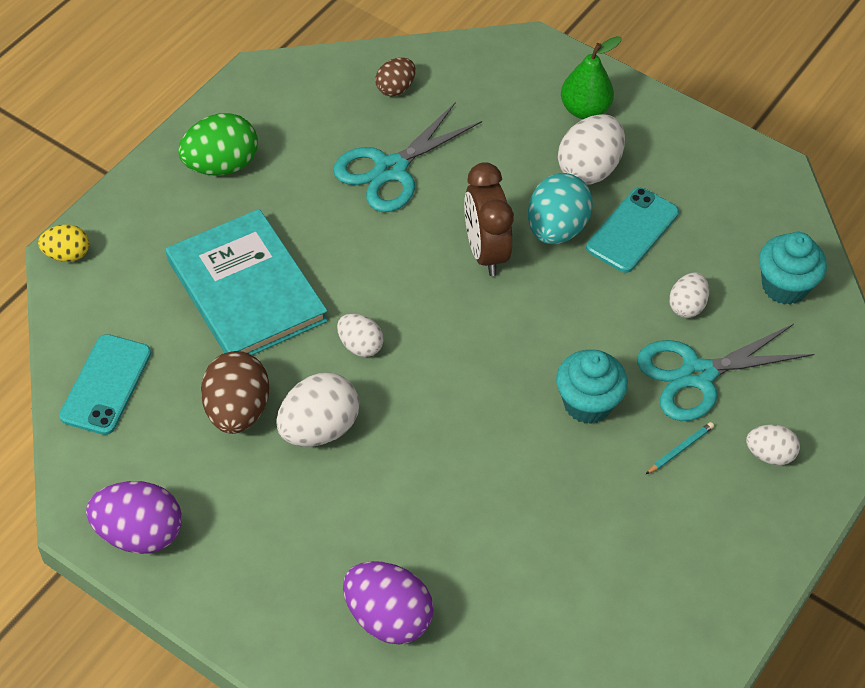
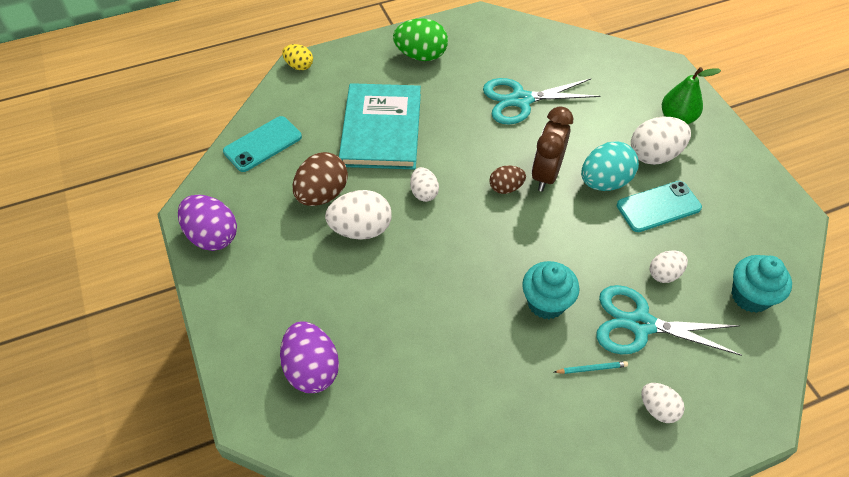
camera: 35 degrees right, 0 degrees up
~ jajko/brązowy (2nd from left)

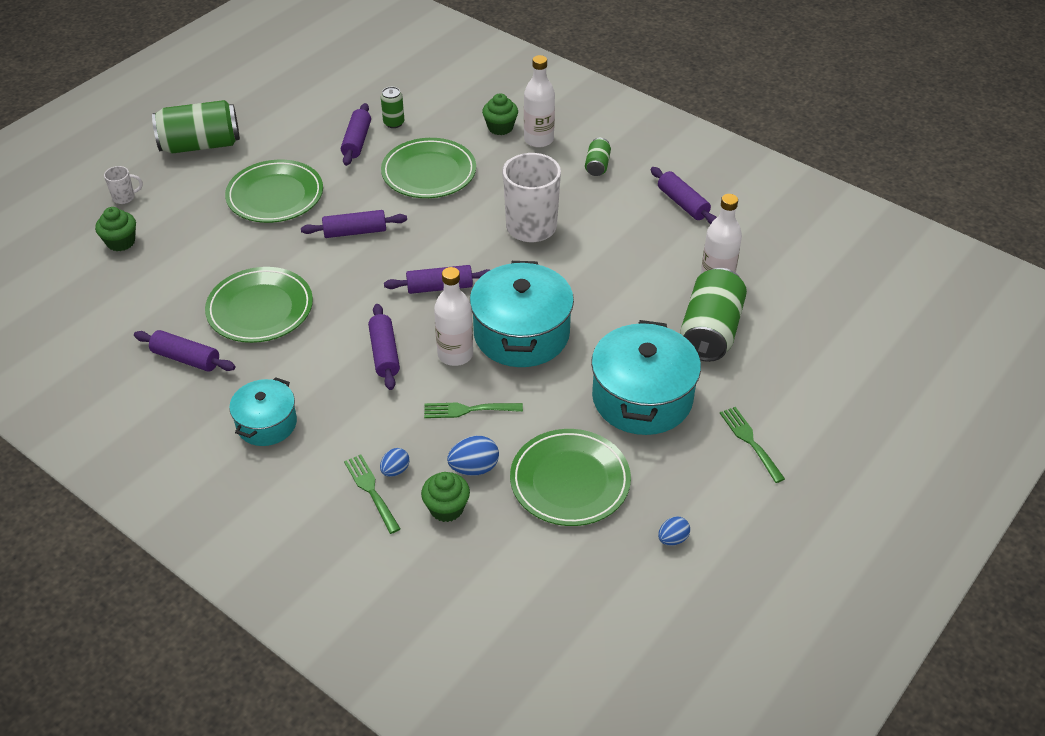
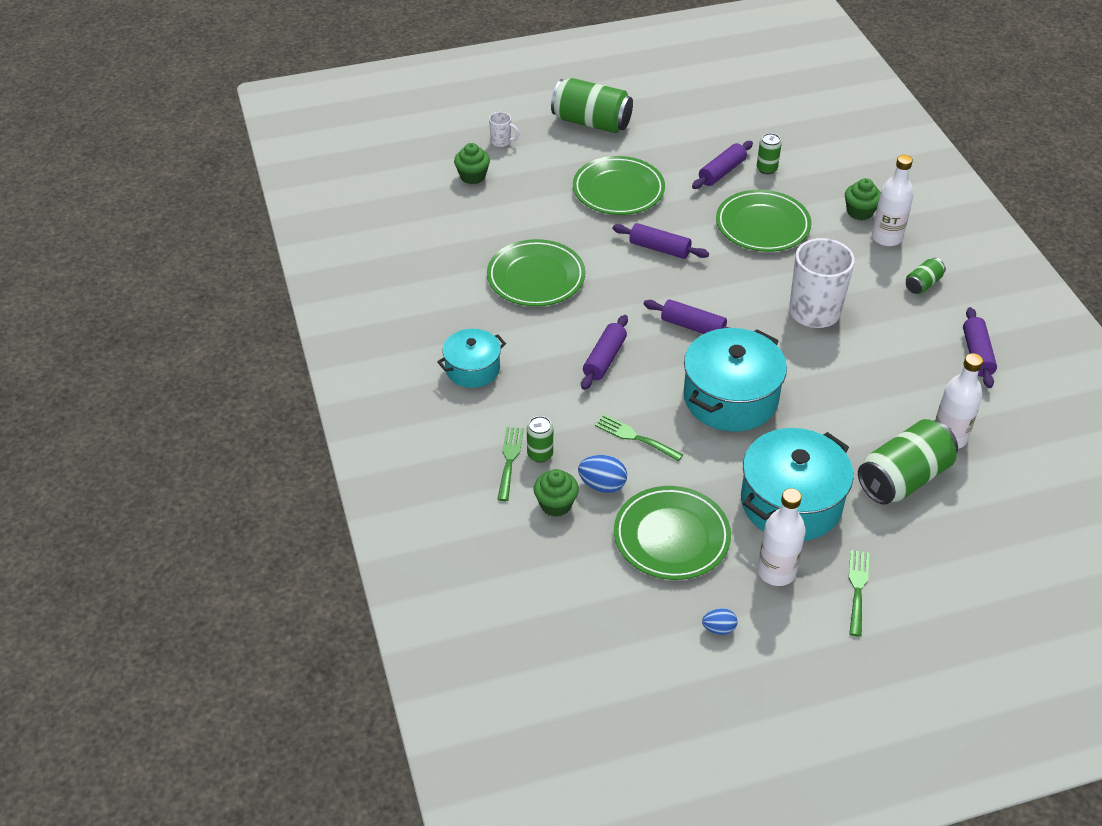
camera: 35 degrees right, 0 degrees up
~ butelka/biały (1st from left)
- wałek do ciasta/fioletowy (1st from left)
~ jajko/niebieski (1st from left) to puszka/zielony (1st from left)

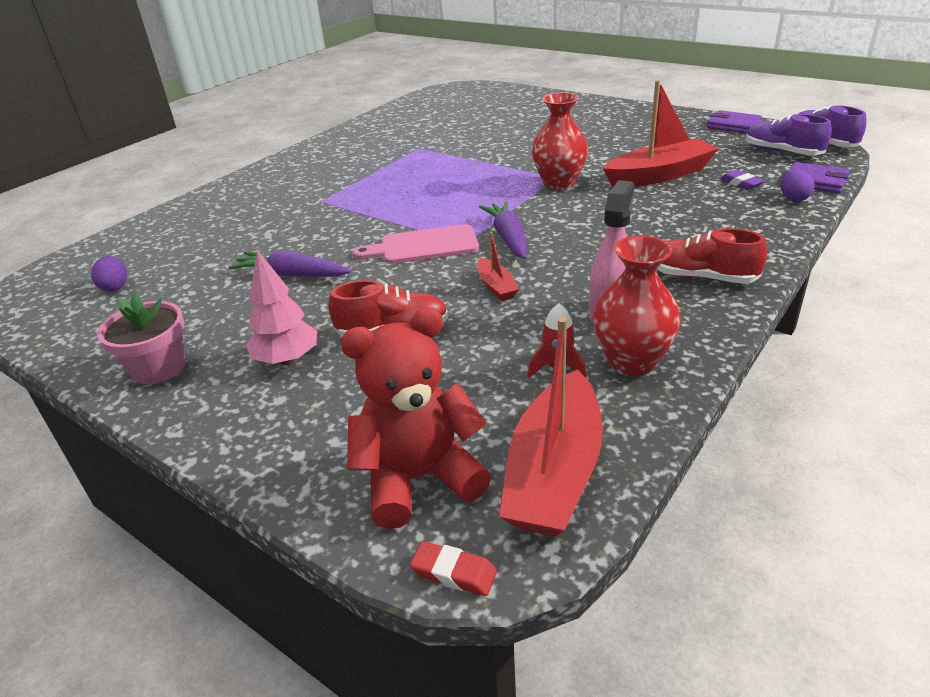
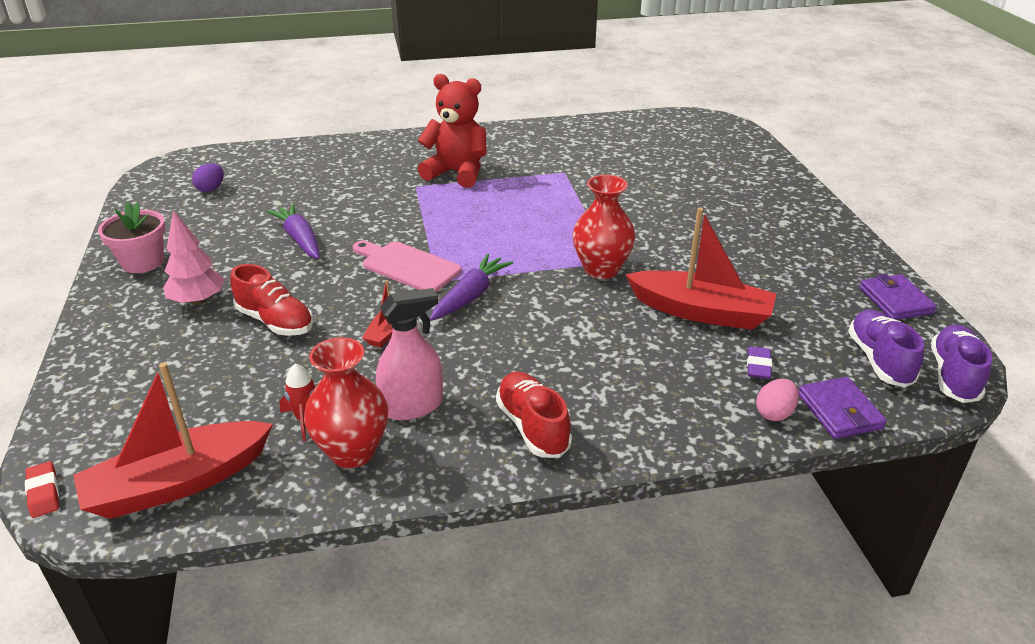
camera: 40 degrees right, 0 degrees up
~ jajko/fioletowy (2nd from left) to jajko/różowy
~ miś/czerwony

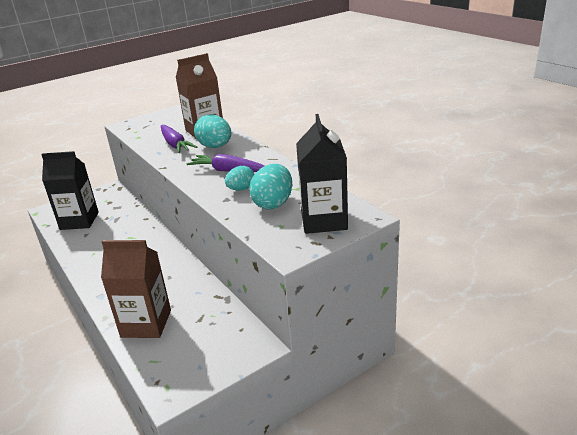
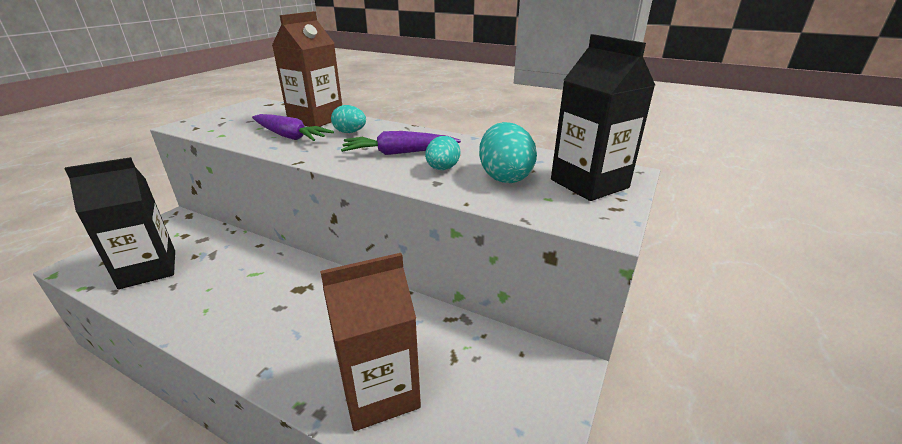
camera: 30 degrees left, 0 degrees up
~ jajko/turkusowy (1st from left) x0.63

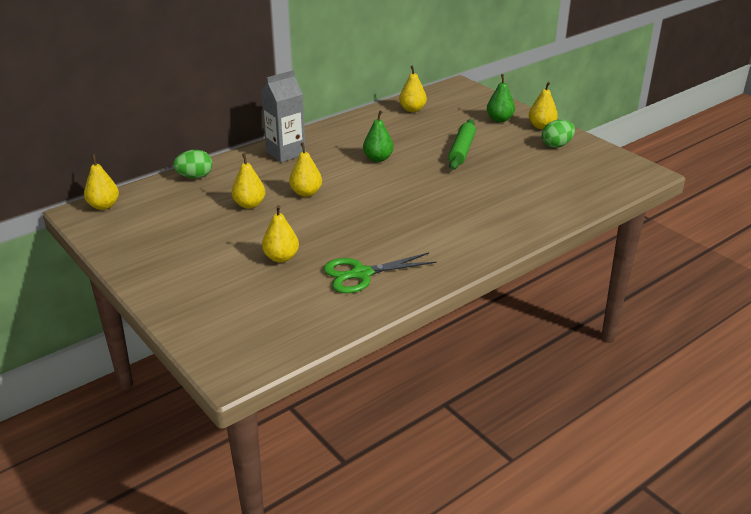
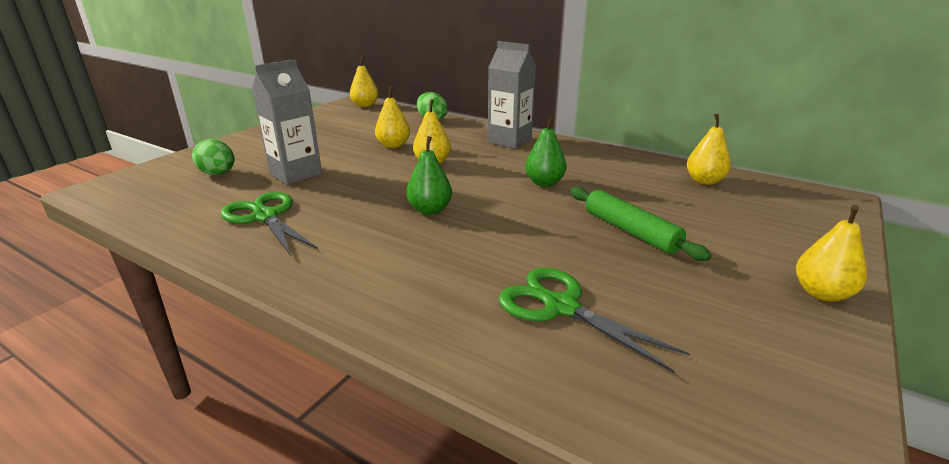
camera: 70 degrees right, 5 degrees down
~ gruszka/zielony (2nd from left in the first image) to gruszka/zielony (1st from left)
~ wałek do ciasta/zielony 60 degrees clockwise
~ jajko/zielony (2nd from left in the first image) to jajko/zielony (1st from left)
~ gruszka/żółty (3rd from left) to karton mleka/szary (1st from left)
+ nożyczki/zielony (2nd from left)

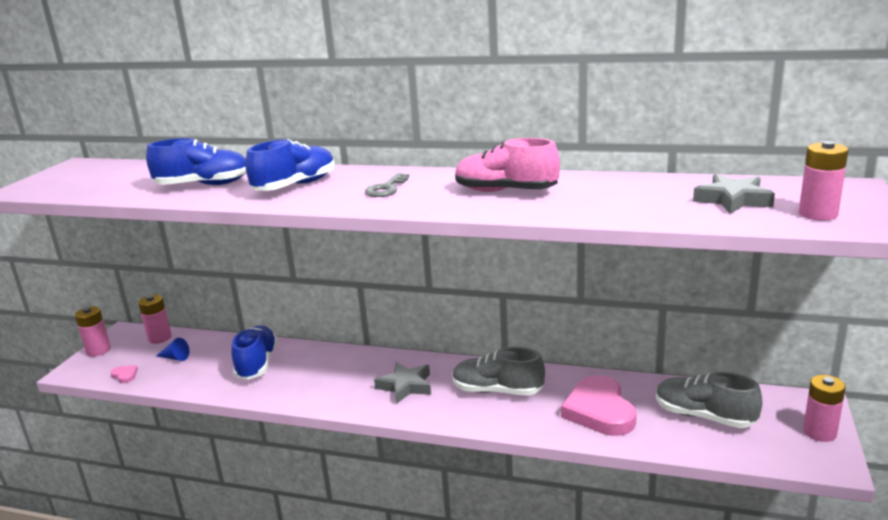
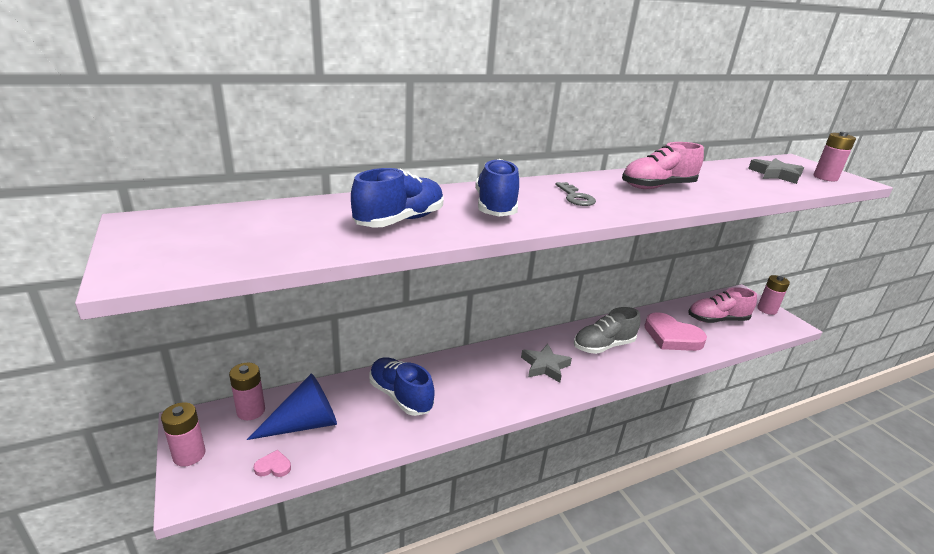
camera: 45 degrees left, 5 degrees up
~ stożek/niebieski x2.11
~ but/szary (2nd from left) to but/różowy (2nd from left)

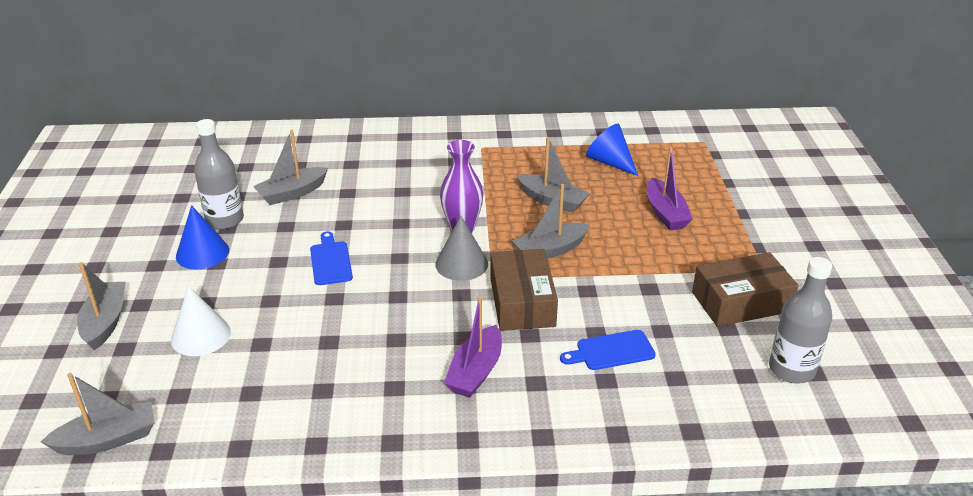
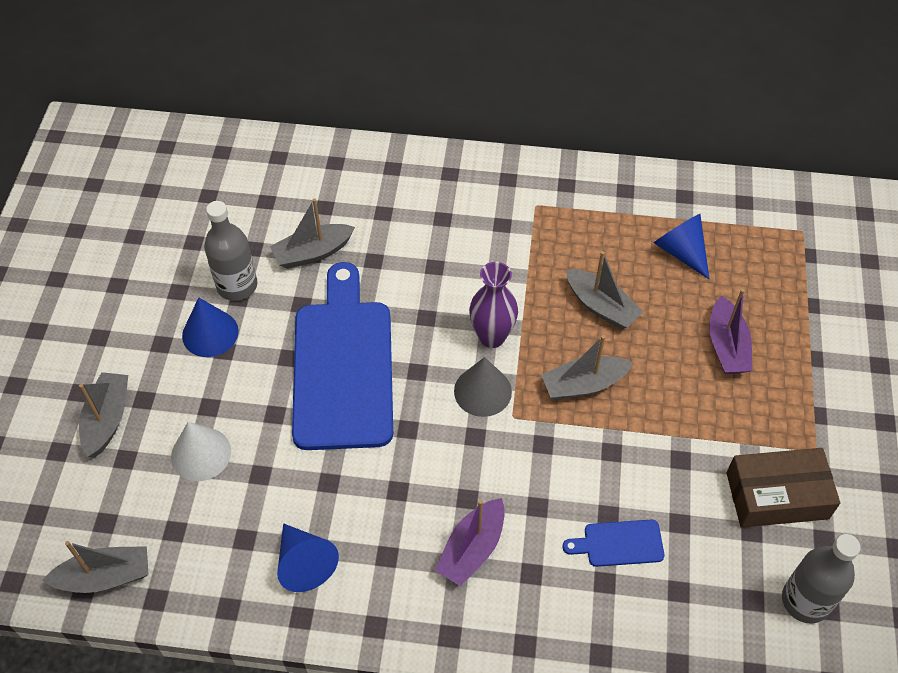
camera: 10 degrees right, 20 degrees up
~ deska do krojenia/niebieski (1st from left) x2.40
- pudełko/brązowy (1st from left)
+ stożek/niebieski (2nd from left)

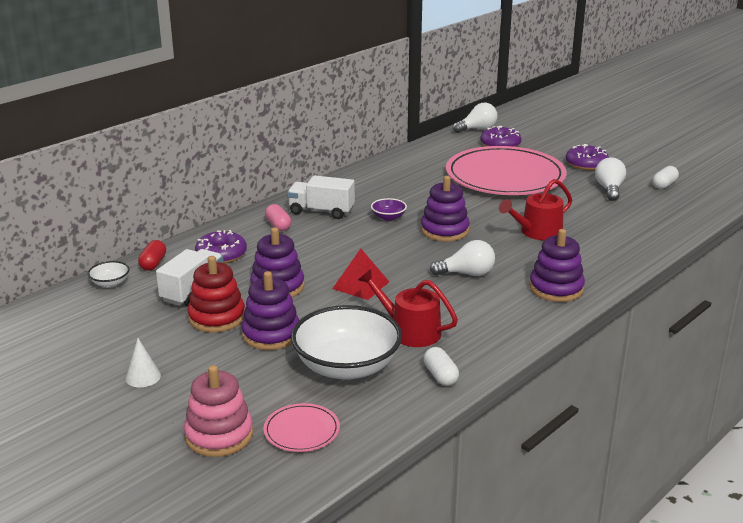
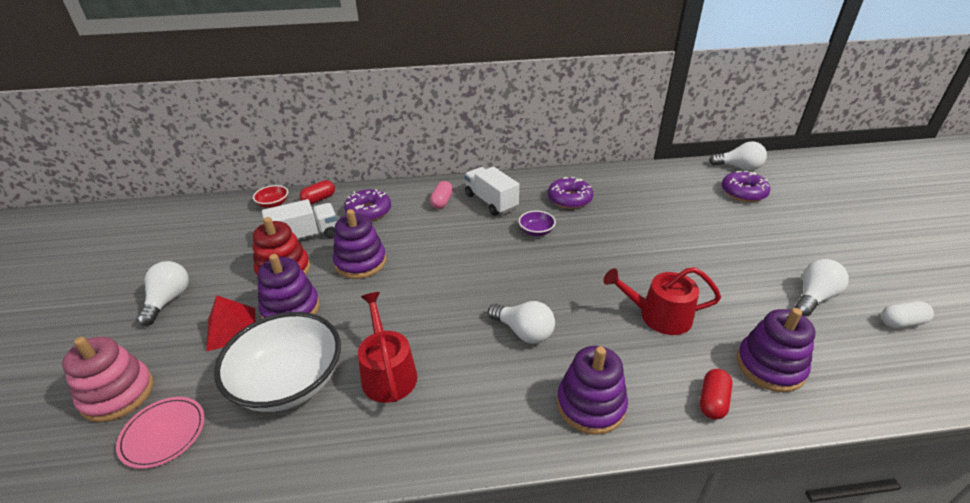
camera: 40 degrees right, 10 degrees up
~ donut/fioletowy (3rd from left in the first image) to donut/fioletowy (2nd from left)
- talerz/różowy (2nd from left)
~ zabawka nakładanka/fioletowy (3rd from left in the first image) to zabawka nakładanka/fioletowy (4th from left)
~ piramida/czerwony
~ miska/biały (1st from left) to miska/czerwony
~ stożek/biały to żarówka/biały (1st from left)
- kapsułka/biały (1st from left)
+ kapsułka/czerwony (2nd from left)

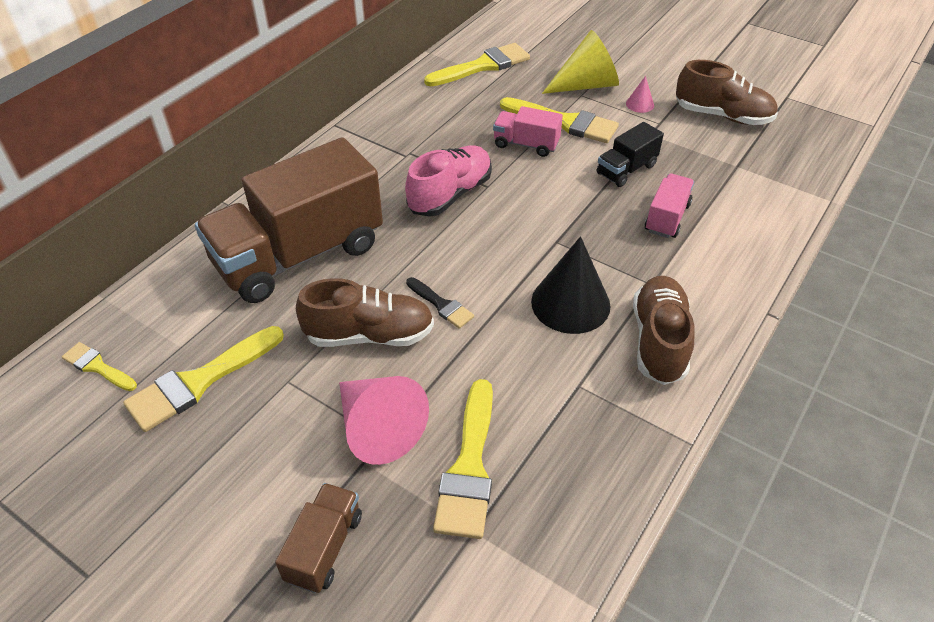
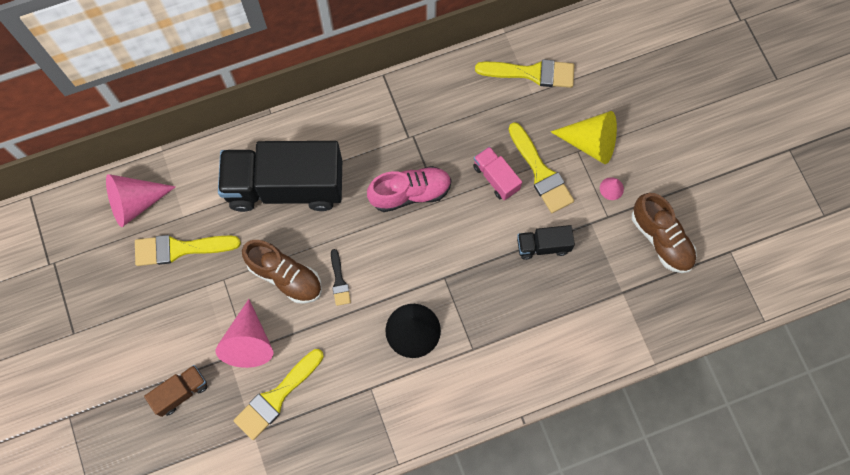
camera: 35 degrees right, 25 degrees up
~ ciężarówka/brązowy (1st from left) to ciężarówka/czarny (1st from left)
- ciężarówka/różowy (2nd from left)
- but/brązowy (2nd from left)
~ pędzel/żółty (1st from left) to stożek/różowy (1st from left)

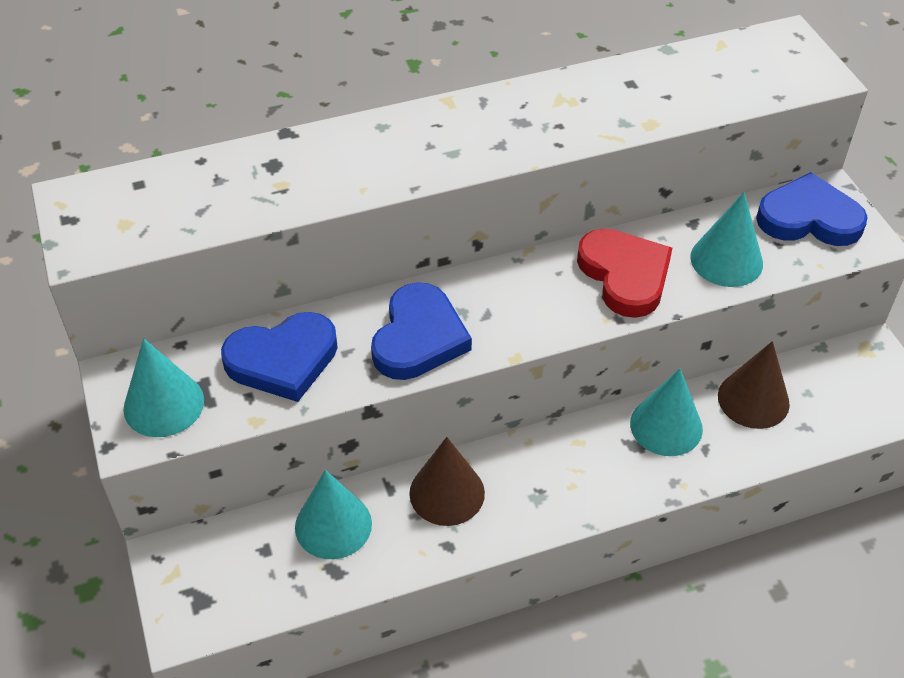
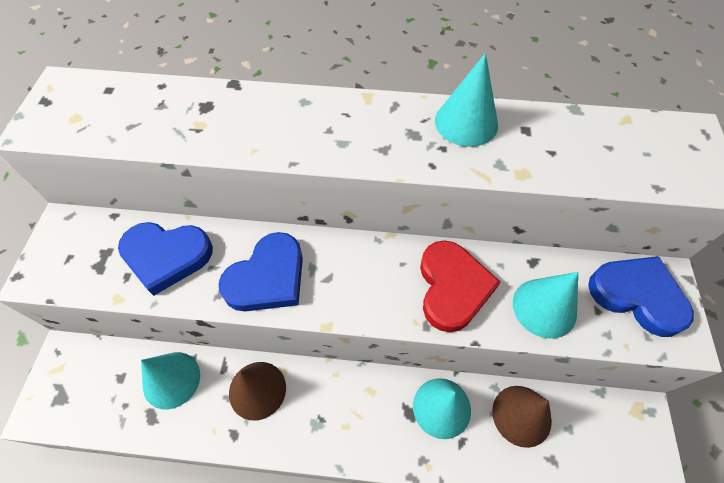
camera: 25 degrees right, 10 degrees up
~ stożek/turkusowy (1st from left in the first image) to stożek/turkusowy (3rd from left)

